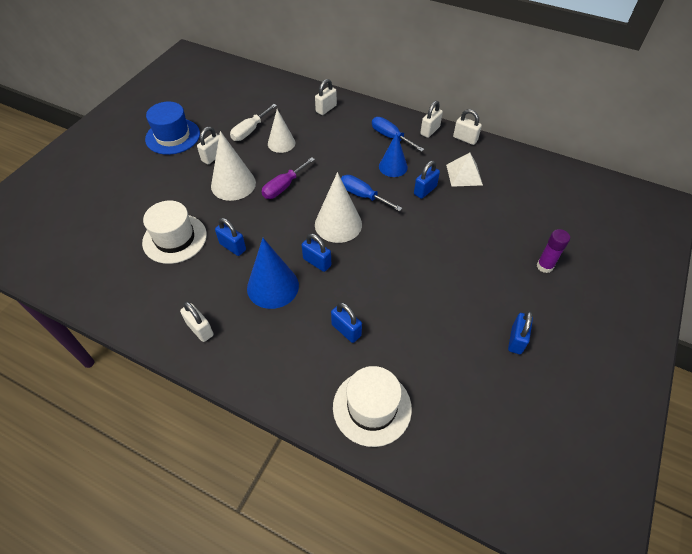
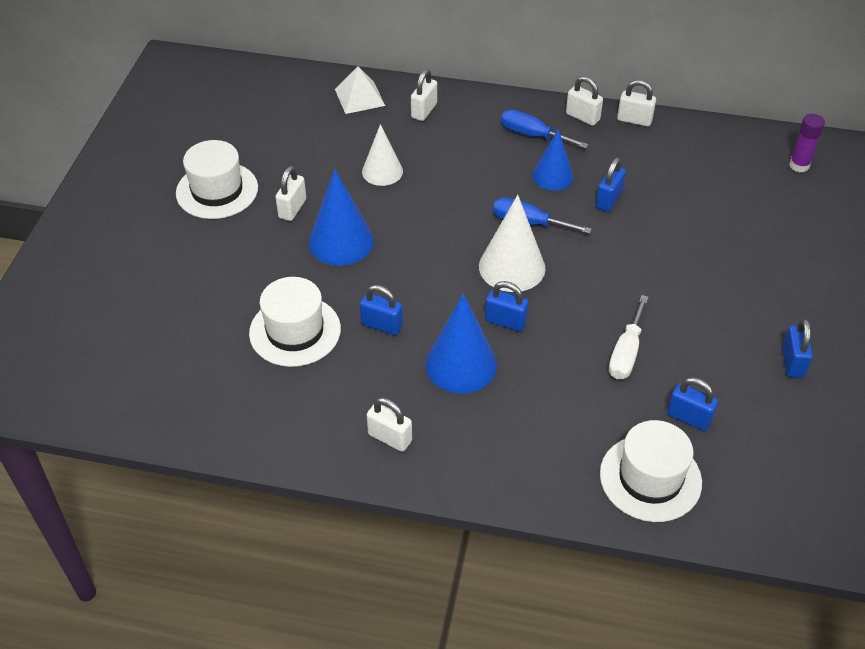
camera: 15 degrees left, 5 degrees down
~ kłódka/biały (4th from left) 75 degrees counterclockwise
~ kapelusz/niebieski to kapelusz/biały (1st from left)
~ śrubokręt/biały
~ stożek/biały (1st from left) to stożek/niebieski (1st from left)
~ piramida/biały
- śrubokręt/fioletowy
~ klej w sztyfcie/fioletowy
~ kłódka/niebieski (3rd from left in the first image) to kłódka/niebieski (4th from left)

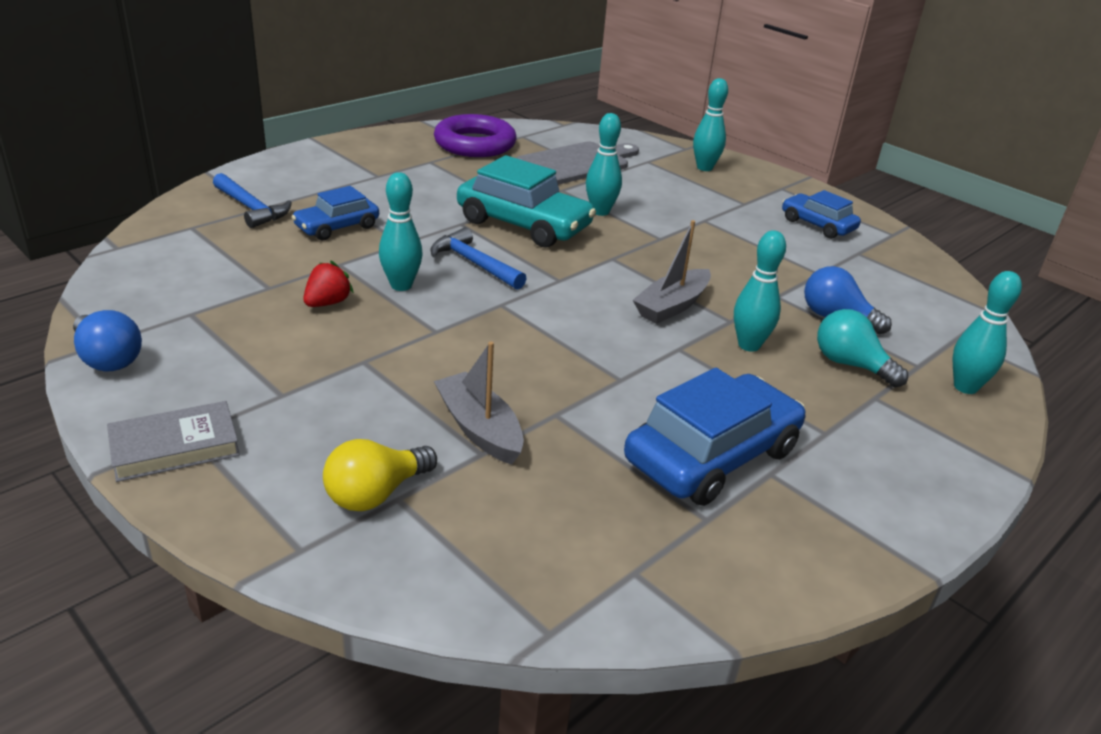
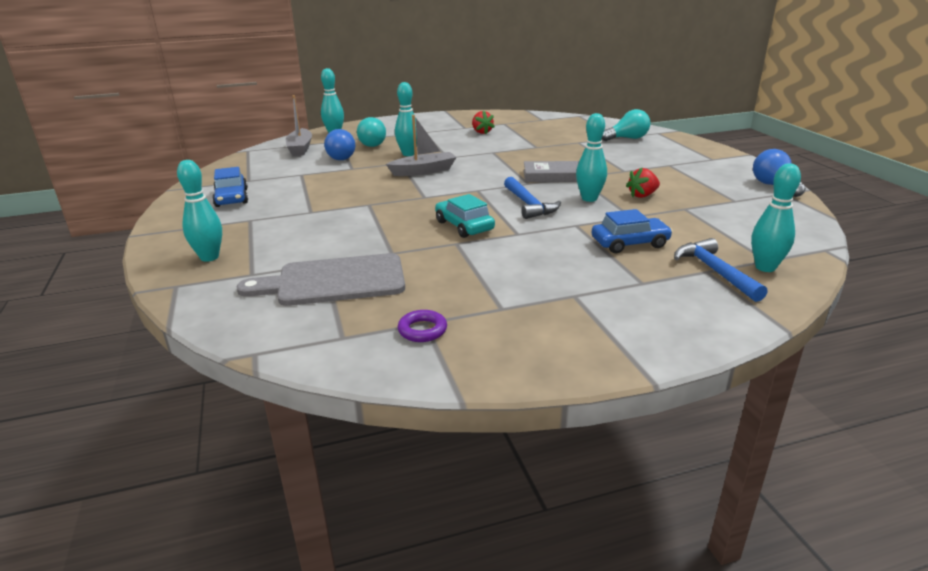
camera: 150 degrees left, 5 degrees down
~ kręgiel/turkusowy (2nd from left in the first image) to kręgiel/turkusowy (5th from left)
~ pierścień/fioletowy x0.43
~ samochód/turkusowy x0.59
~ łódka/szary (1st from left)
~ samochód/niebieski (2nd from left) to truskawka/czerwony (1st from left)
~ książka/szary
~ żarówka/żółty to żarówka/turkusowy (2nd from left)

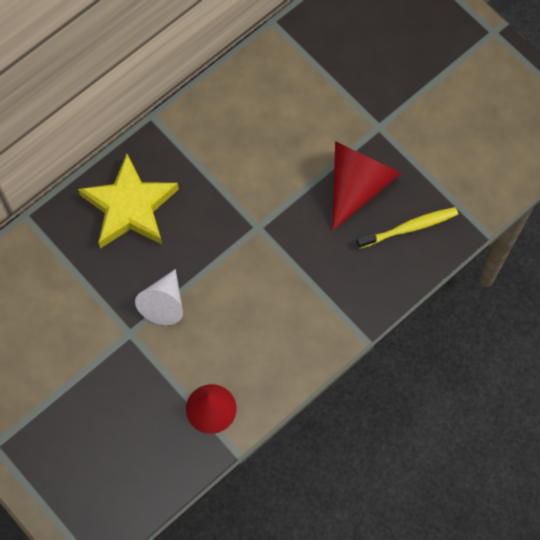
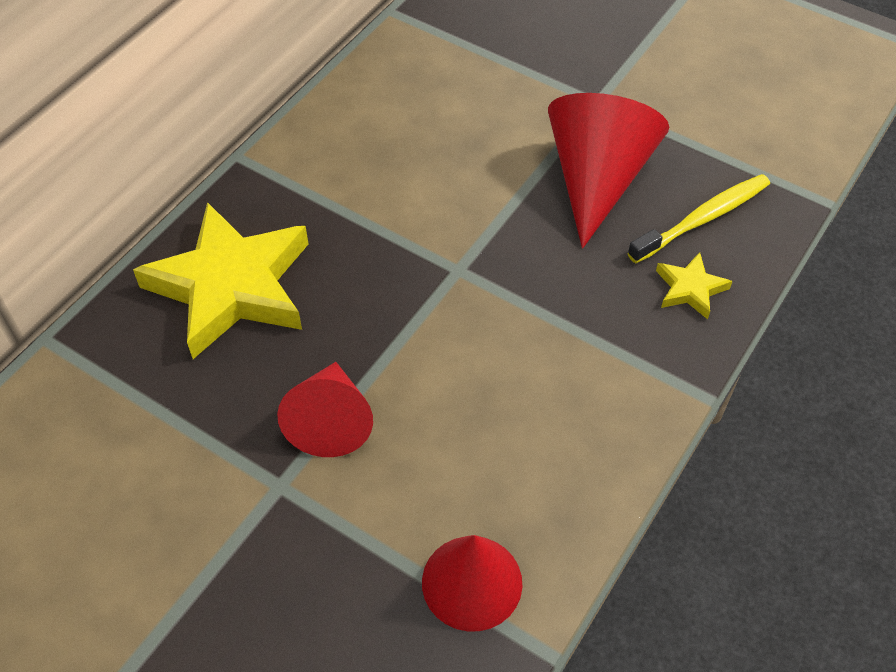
camera: 15 degrees left, 15 degrees down
~ stożek/biały to stożek/czerwony (1st from left)
+ gwiazda/żółty (2nd from left)

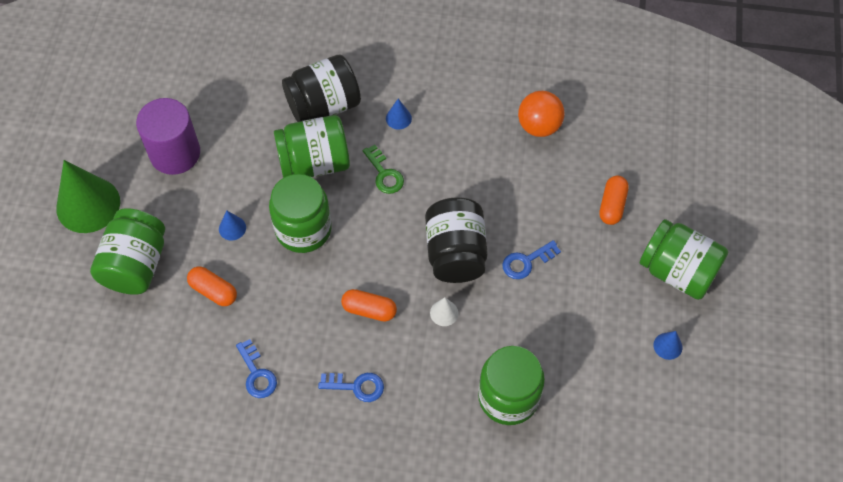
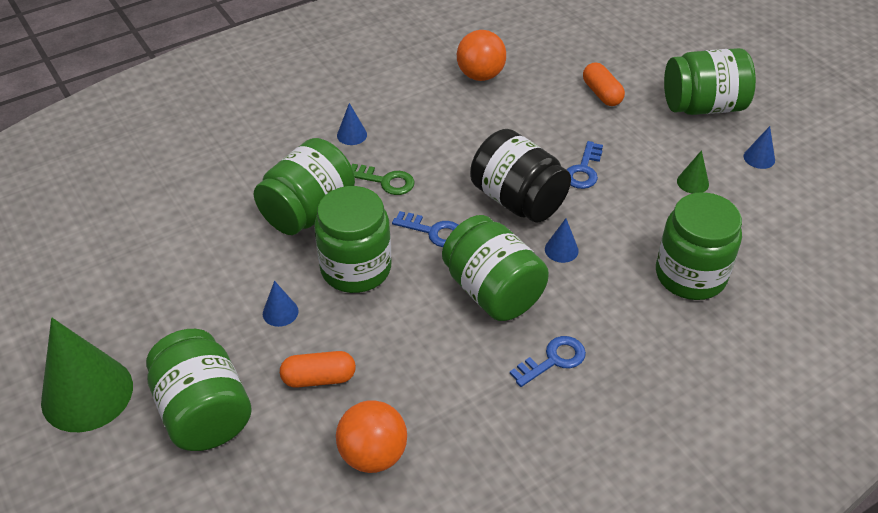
camera: 40 degrees left, 15 degrees down
- słoik/czarny (1st from left)
- walec/fioletowy
~ kapsułka/pomarańczowy (2nd from left) to słoik/zielony (4th from left)
~ stożek/biały to stożek/niebieski (3rd from left)
~ klucz/niebieski (1st from left)
+ stożek/zielony (2nd from left)
+ piłka/pomarańczowy (1st from left)

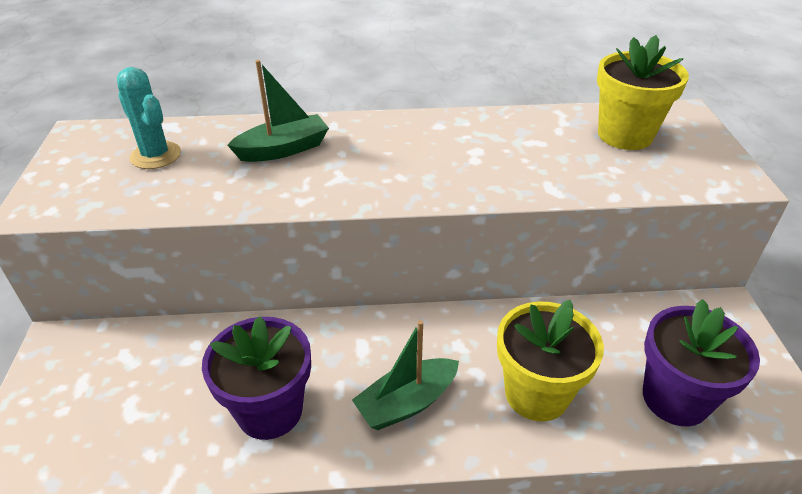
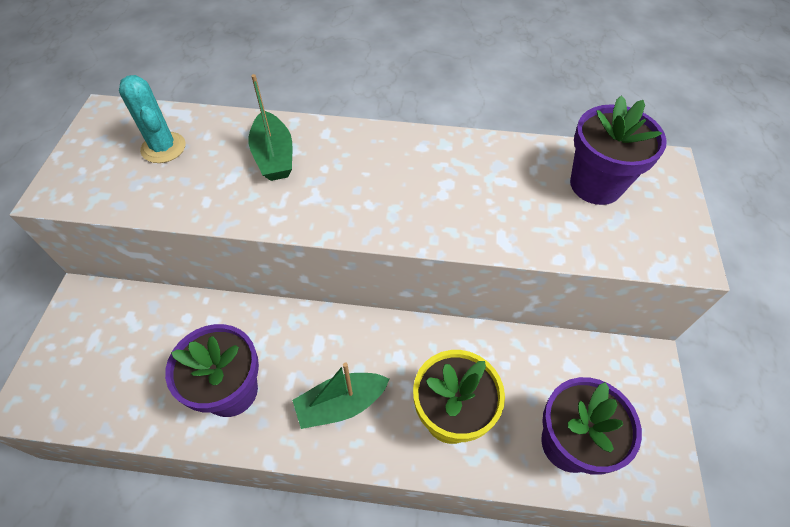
camera: 10 degrees right, 15 degrees up
~ doniczka/żółty (2nd from left) to doniczka/fioletowy (3rd from left)
~ łódka/zielony (1st from left) 90 degrees clockwise

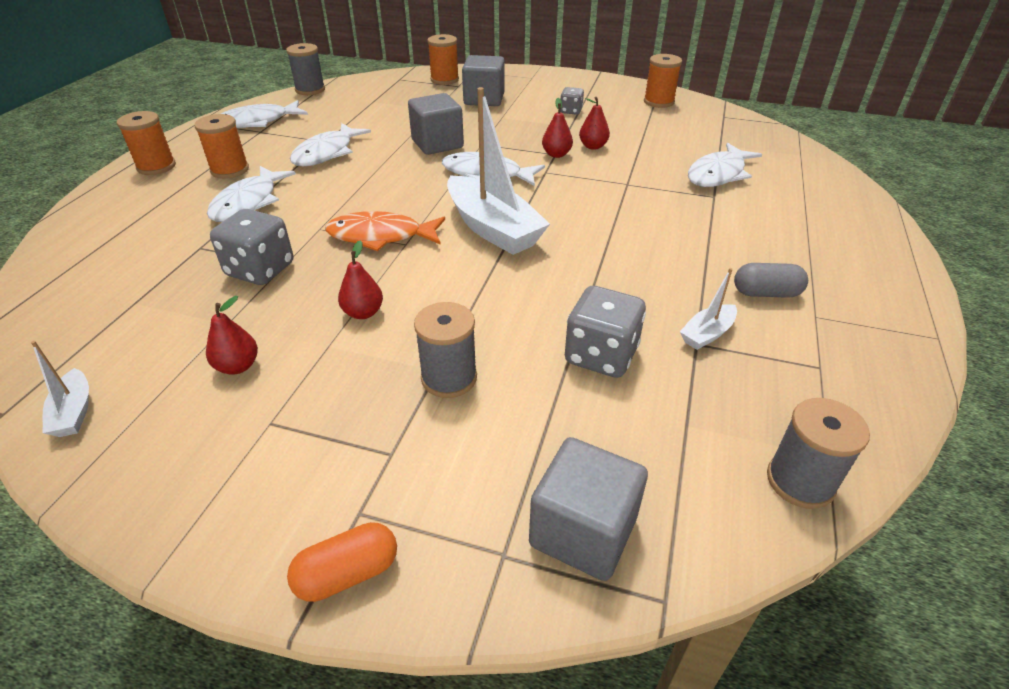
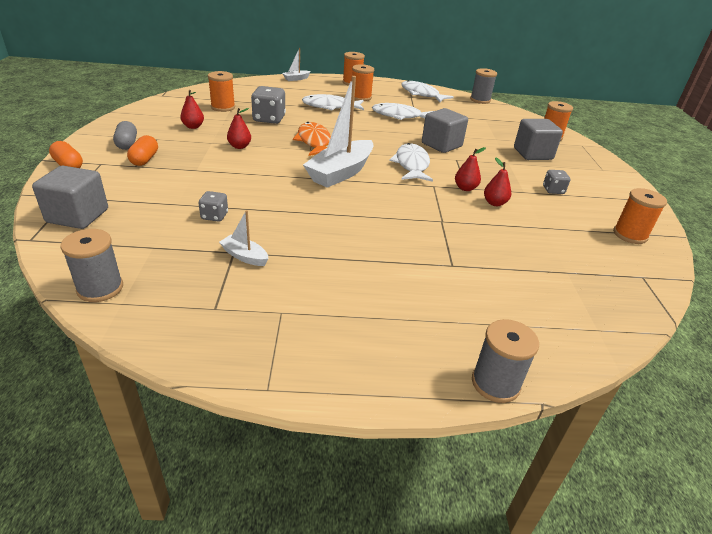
camera: 70 degrees right, 5 degrees down
- ryba/biały (5th from left)
~ kapsułka/szary
~ kostka do gry/szary (3rd from left in the first image) x0.56
~ szpulka/szary (2nd from left in the first image) to szpulka/szary (3rd from left)
~ łódka/biały (1st from left in the first image) to łódka/biały (2nd from left)
+ szpulka/pomarańczowy (1st from left)
+ kapsułka/pomarańczowy (2nd from left)

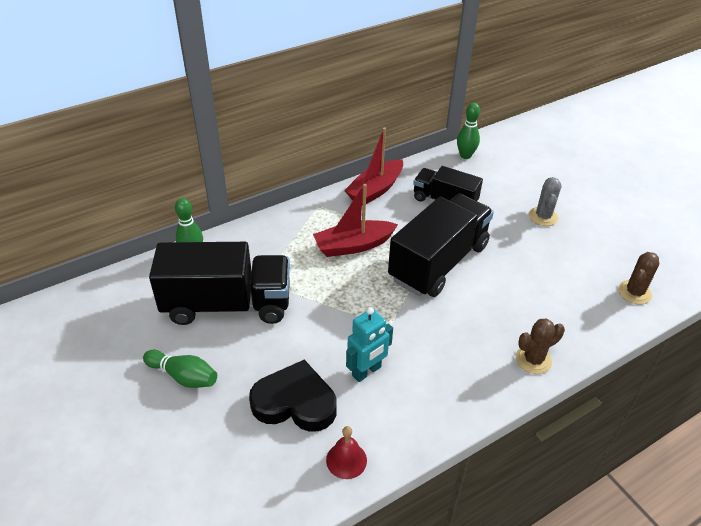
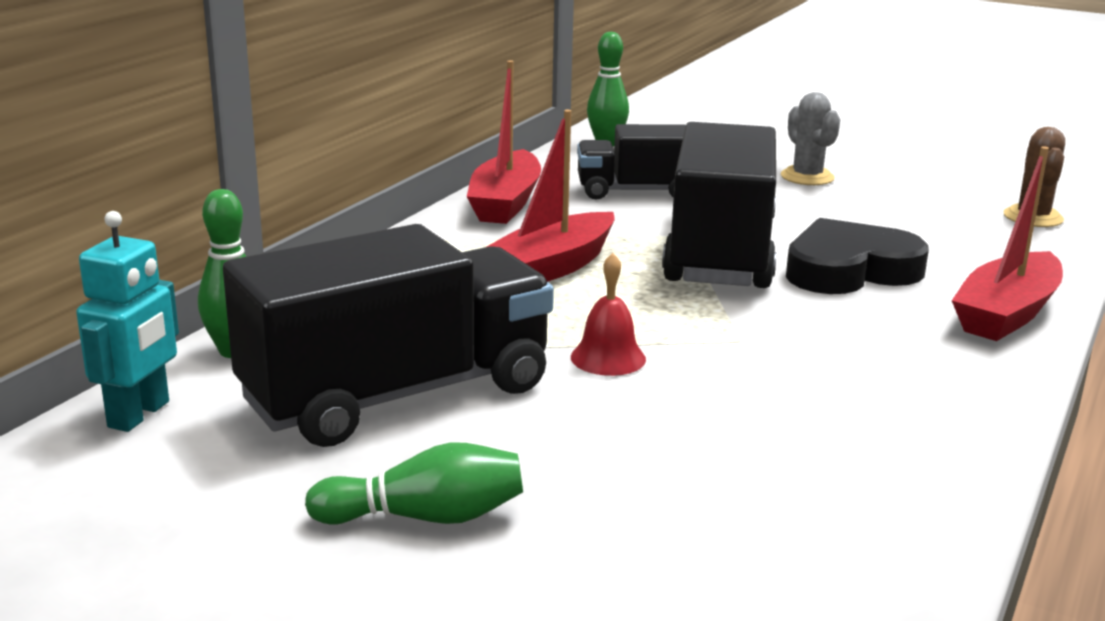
camera: 30 degrees left, 20 degrees down
~ robot/turkusowy
~ kaktus/brązowy (1st from left) to łódka/czerwony (3rd from left)
~ serce/czarny
~ dzwonek/czerwony

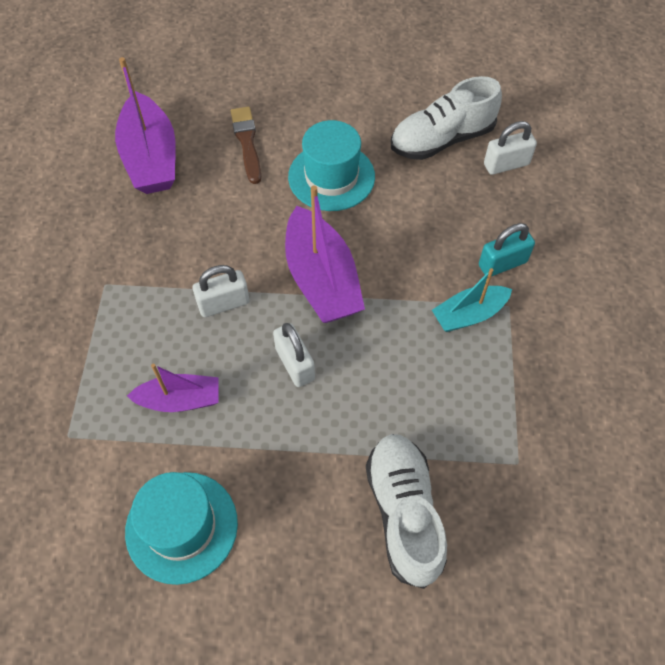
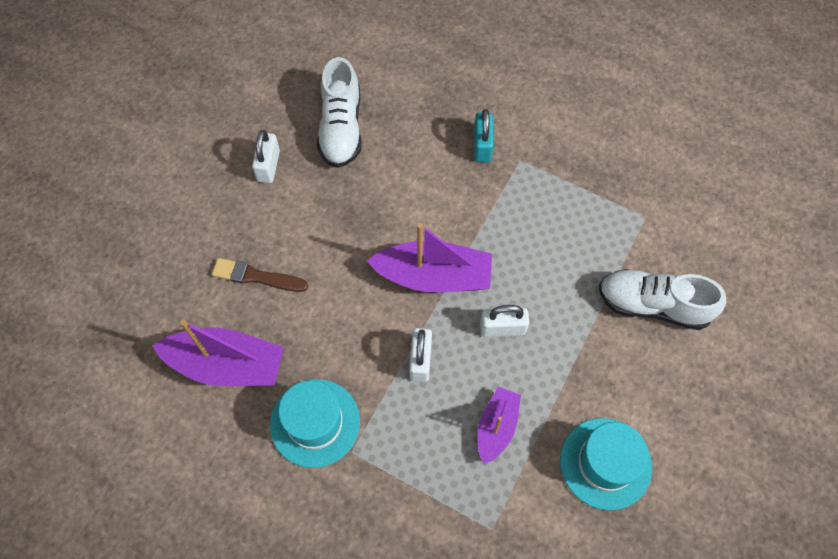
camera: 65 degrees left, 5 degrees up
~ kapelusz/turkusowy (2nd from left in the first image) to kapelusz/turkusowy (1st from left)
~ kłódka/biały (3rd from left in the first image) to kłódka/biały (1st from left)
- łódka/turkusowy

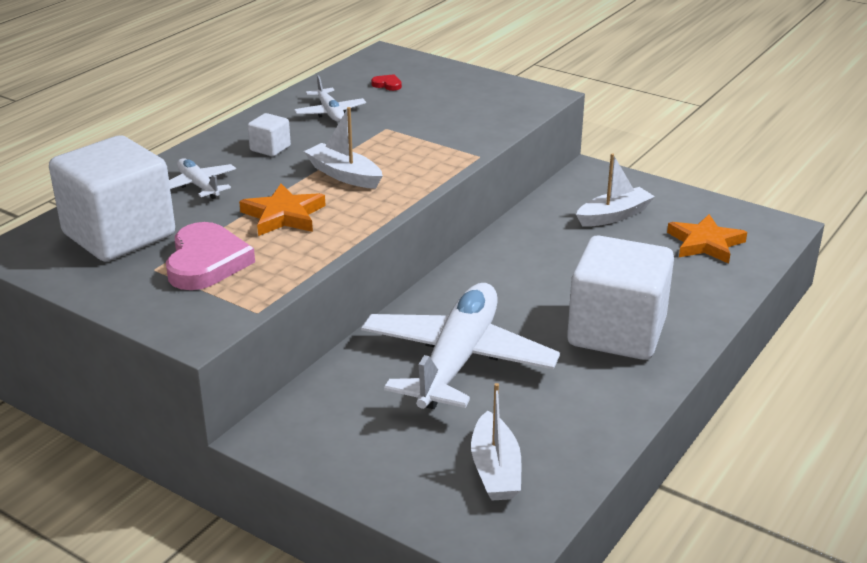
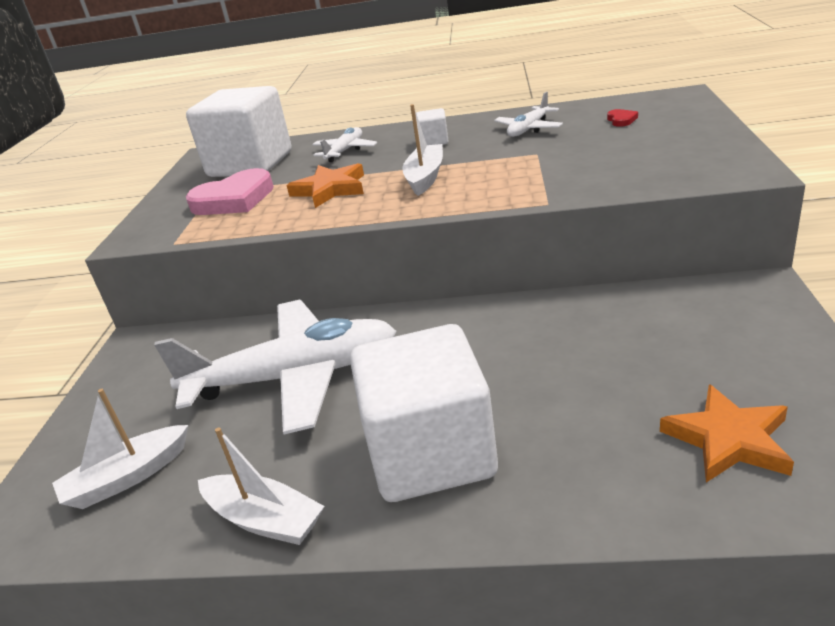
camera: 65 degrees right, 0 degrees up
~ łódka/biały (3rd from left in the first image) to łódka/biały (2nd from left)

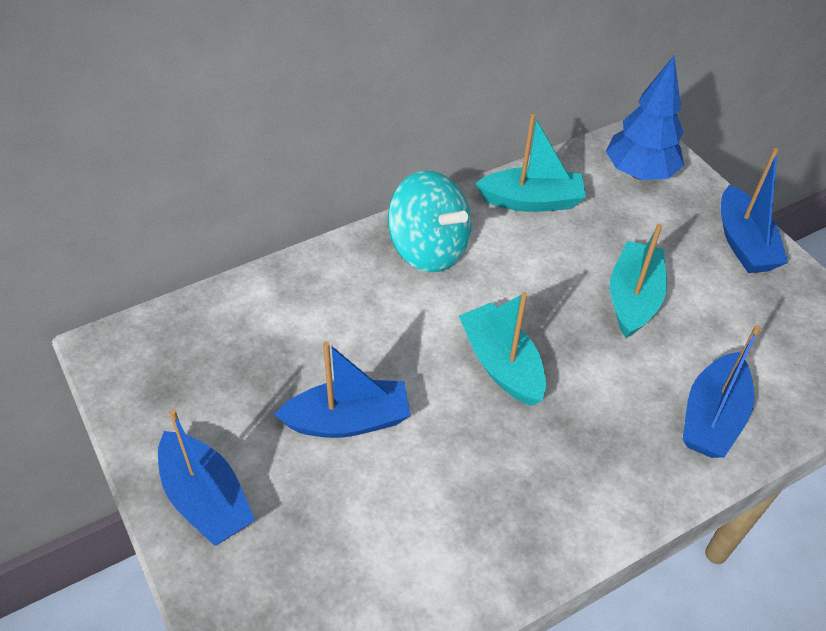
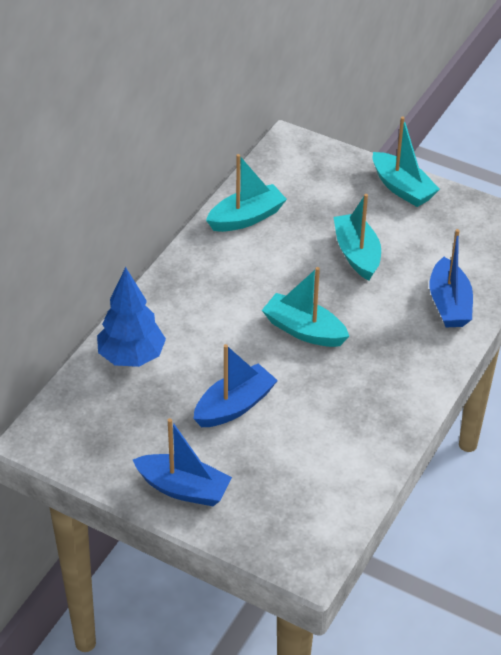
camera: 30 degrees left, 5 degrees down
~ drzewko/niebieski
~ łódka/niebieski (4th from left) to łódka/turkusowy (4th from left)
- bączek/turkusowy

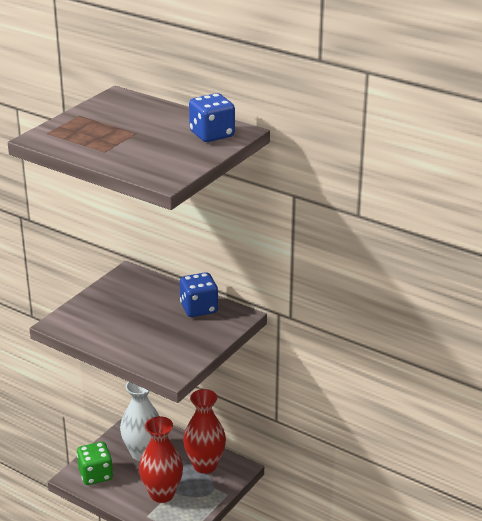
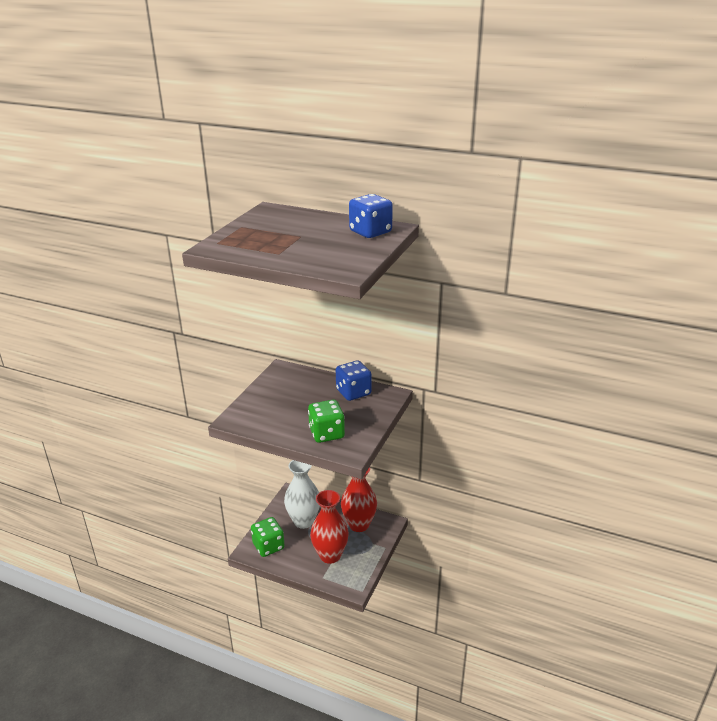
camera: 10 degrees left, 0 degrees up
+ kostka do gry/zielony (2nd from left)

